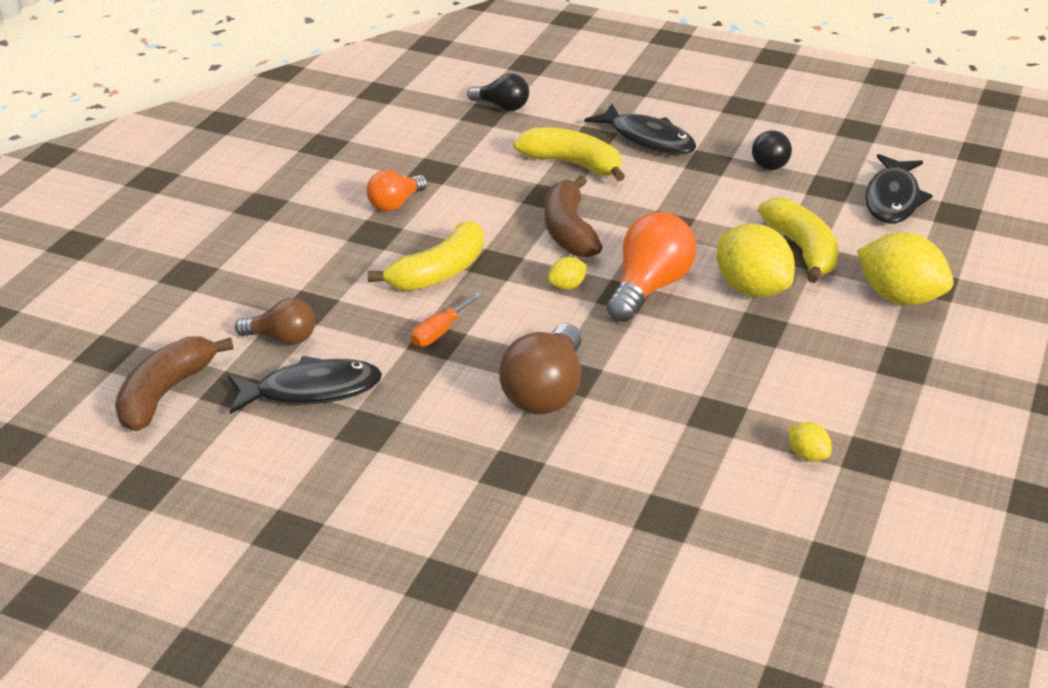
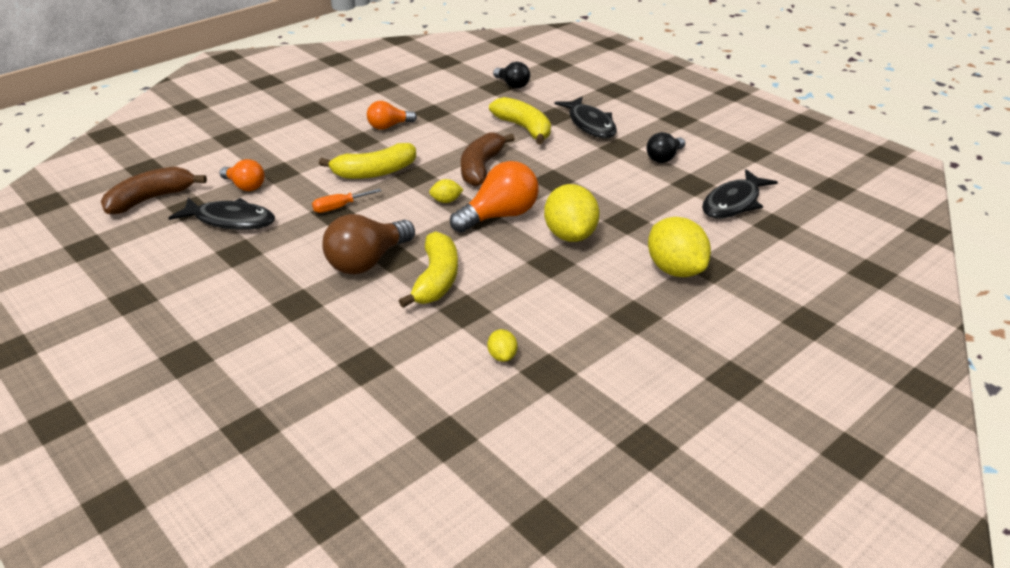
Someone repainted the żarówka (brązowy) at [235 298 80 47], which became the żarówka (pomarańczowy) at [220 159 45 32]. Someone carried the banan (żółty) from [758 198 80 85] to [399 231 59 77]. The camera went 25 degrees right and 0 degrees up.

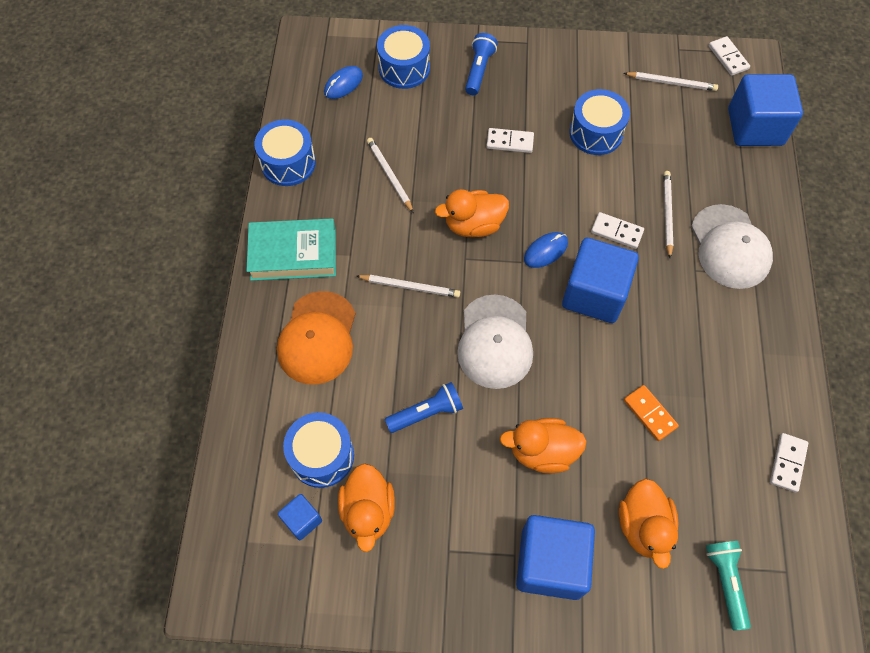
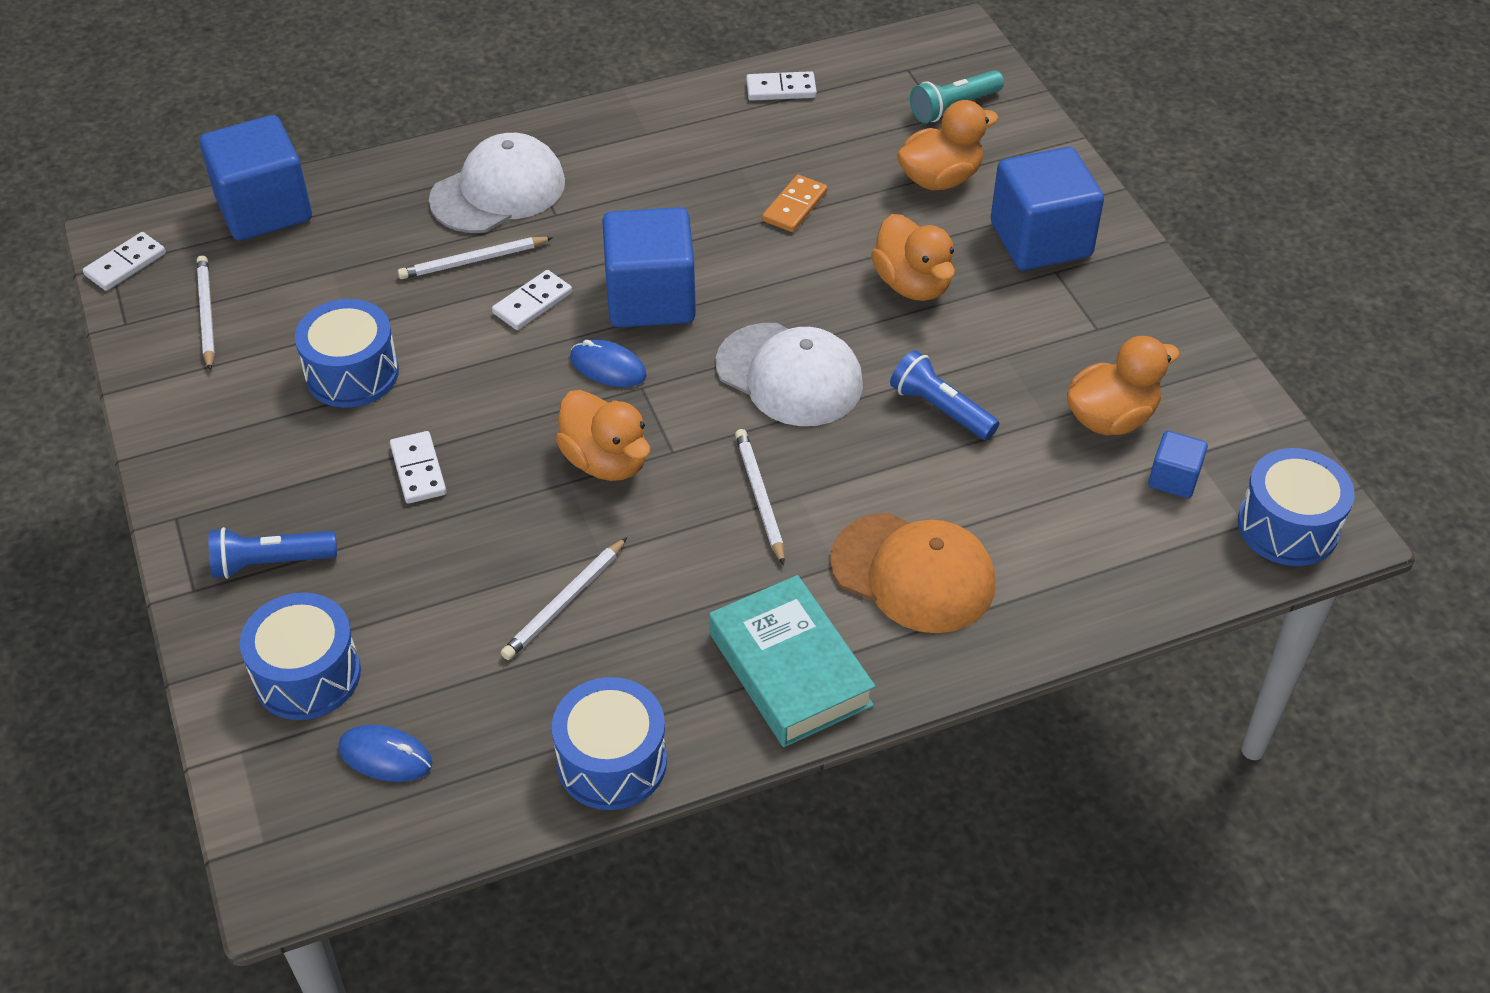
Someone rotated the kostka domina (biały) at [591 212 53 37] by 45 degrees clockwise. Someone rotated the czapka (biały) at [457 295 76 94] by 60 degrees clockwise. Someone rotated the czapka (pomarańczowy) at [277 291 79 94] by 45 degrees clockwise. Someone carried the bęben (niebieski) from [283 412 71 76] to [1238 448 117 118]. The camera went 115 degrees left and 15 degrees down.

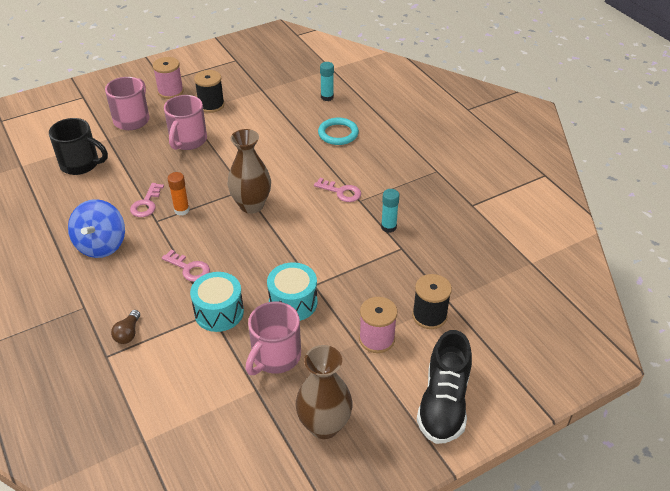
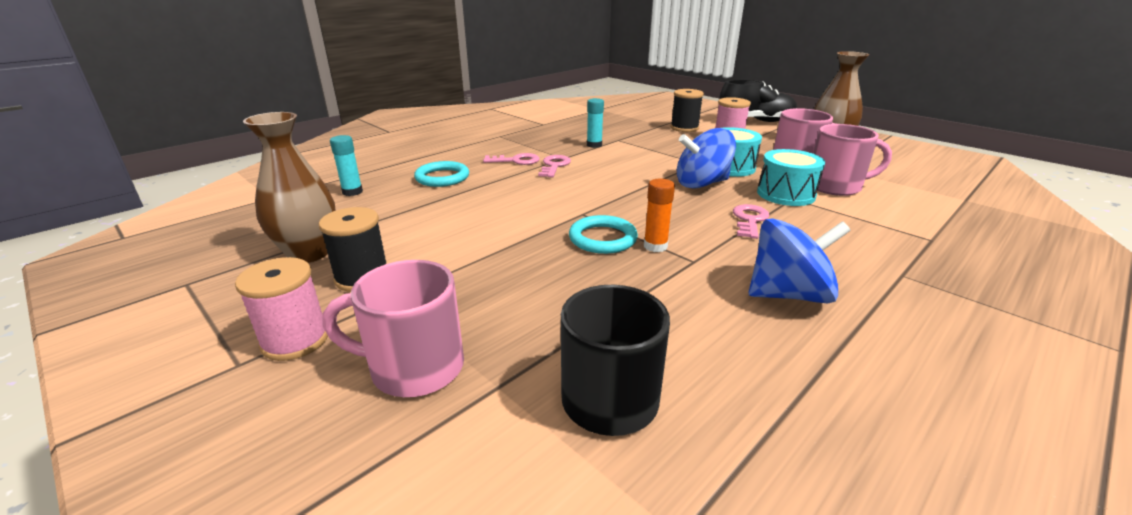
Someone carried the wazon (brązowy) from [227 129 44 85] to [243 112 93 151]. Someone carried the klucz (różowy) from [130 183 34 34] to [483 153 57 12]. Someone put down the pierścień (turkusowy) at [569 215 69 39]. Someone put down the bączek (niebieski) at [677 128 59 61]. Someone carried the kubek (różowy) from [164 95 43 55] to [813 124 79 72]. Someone took away the żarówka (brązowy) at [111 310 29 34]. The camera went 105 degrees left and 15 degrees down.

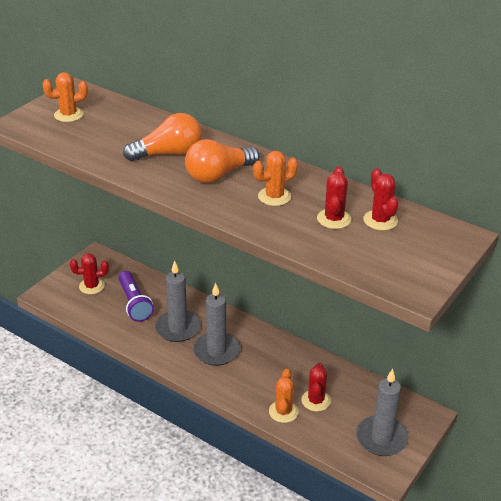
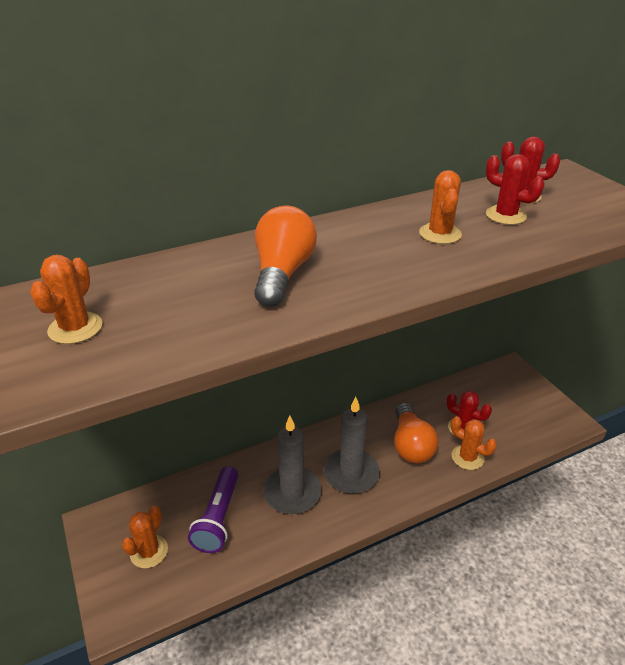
Someone repainted the kaktus (czerwony) at [70 253 39 41], which became the kaktus (pomarańczowy) at [122 506 46 62]. Someone rotated the latarka (fioletowy) at [118 271 36 51] by 90 degrees clockwise. Someone carried the żarówka (pomarańczowy) from [185 139 75 44] to [394 403 44 60]. Someone took away the świeca (szary) at [356 369 52 87]. The camera went 60 degrees left and 0 degrees up.

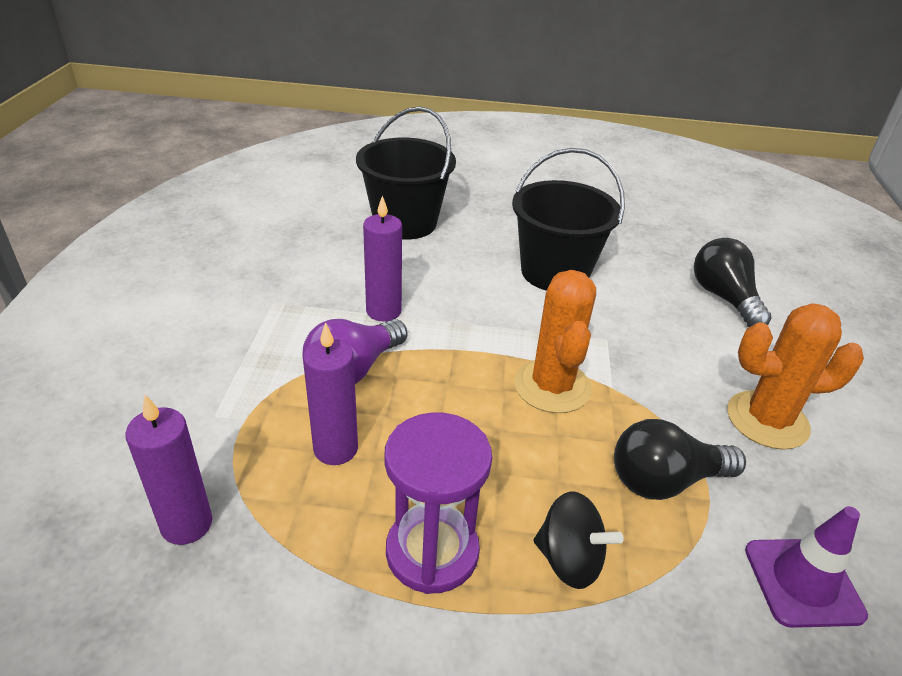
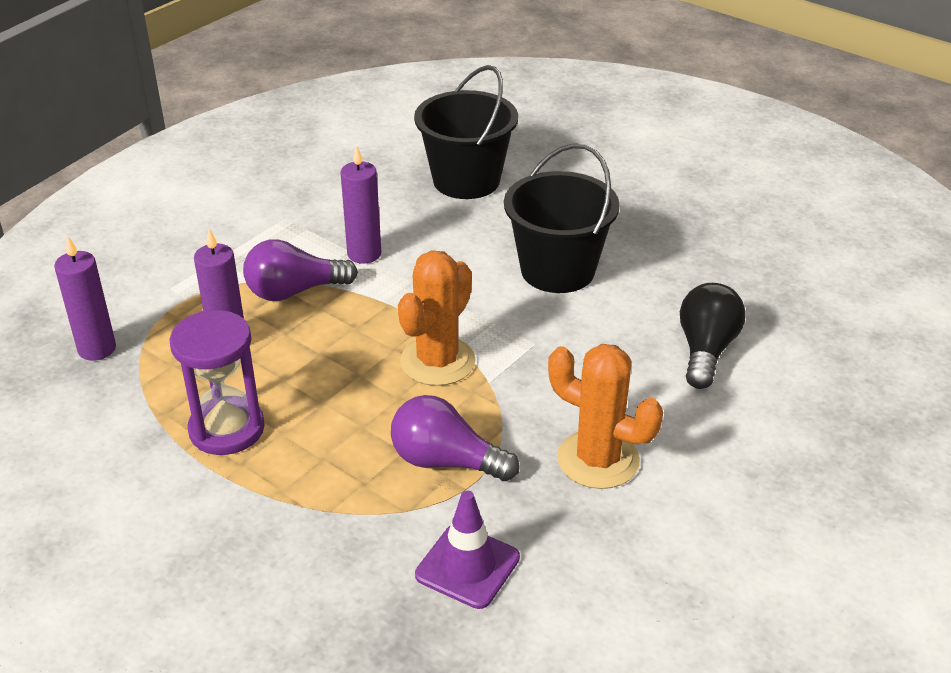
Someone repainted the żarówka (czarny) at [614 419 132 81], which became the żarówka (fioletowy) at [391 395 128 86]. Someone took away the bączek (czarny) at [533 491 91 98]. The camera went 35 degrees right and 0 degrees up.

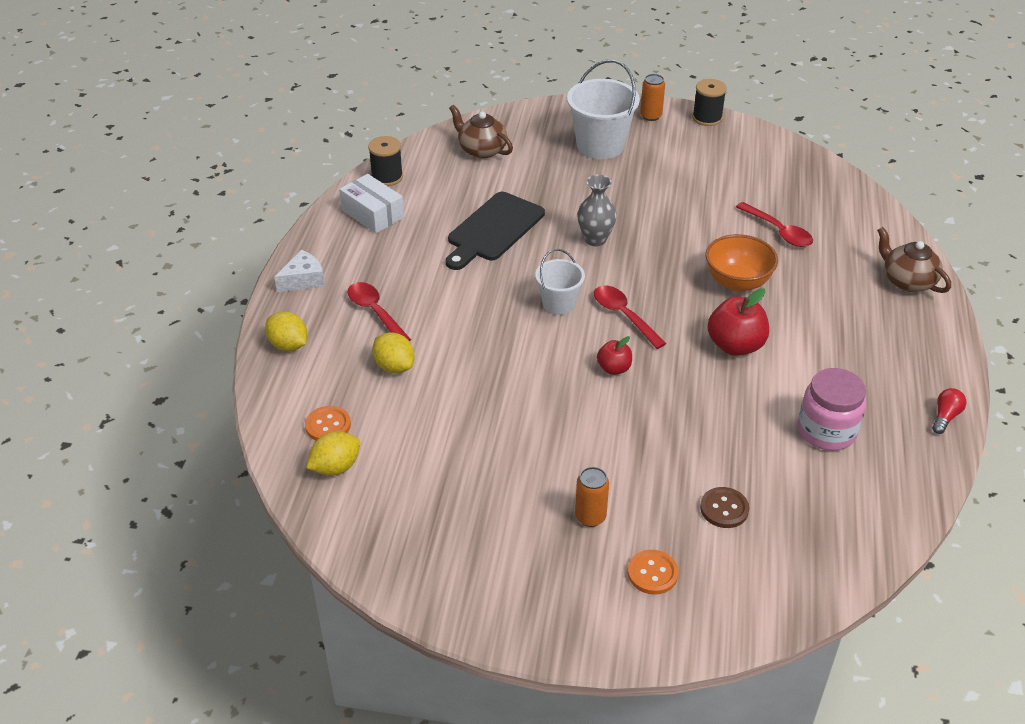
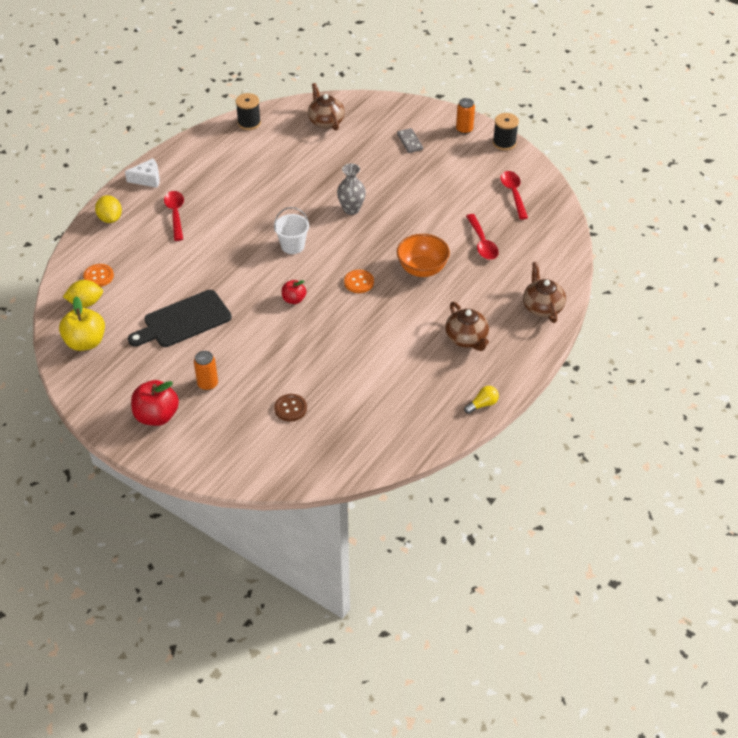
Someone put down the jabłko (żółty) at [59 297 46 54]. Someone carried the deska do krojenia (czarny) from [446 192 99 78] to [128 290 104 57]. Someone carried the jabłko (czerwony) from [708 288 61 68] to [131 380 48 46]. Someone carried the guzik (pomarańczowy) from [628 550 50 45] to [344 270 30 23]. Someone swapped the wiadro (biały) at [567 60 73 99] for the kostka domina (szary) at [397 128 26 25]. Someone put down the imbryk (brązowy) at [445 302 44 49]. Someone repainted the żarówka (czerwony) at [932 388 34 46], which became the żarówka (żółty) at [464 386 35 28]. Someone carried the łyżka (czerwony) from [594 285 73 64] to [500 171 28 49]. Someone took away the pudełko (biały) at [339 174 65 59]. Someone took away the cytryna (żółty) at [372 332 43 41]. Someone took away the słoik (różowy) at [798 368 68 83]. The camera went 25 degrees right and 5 degrees up.

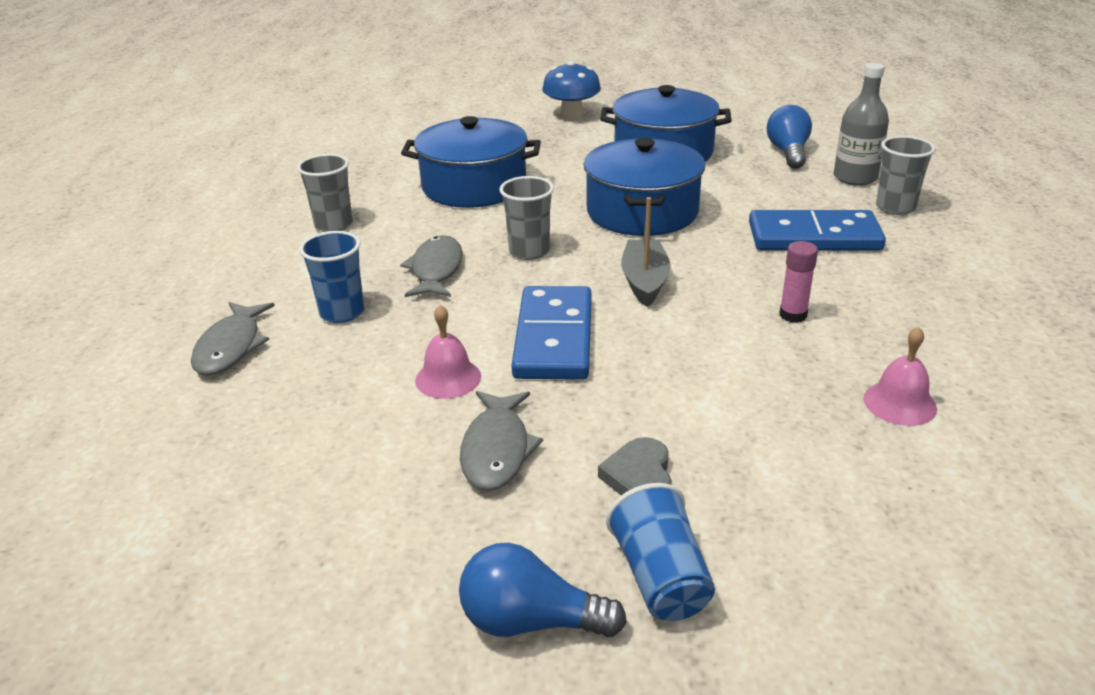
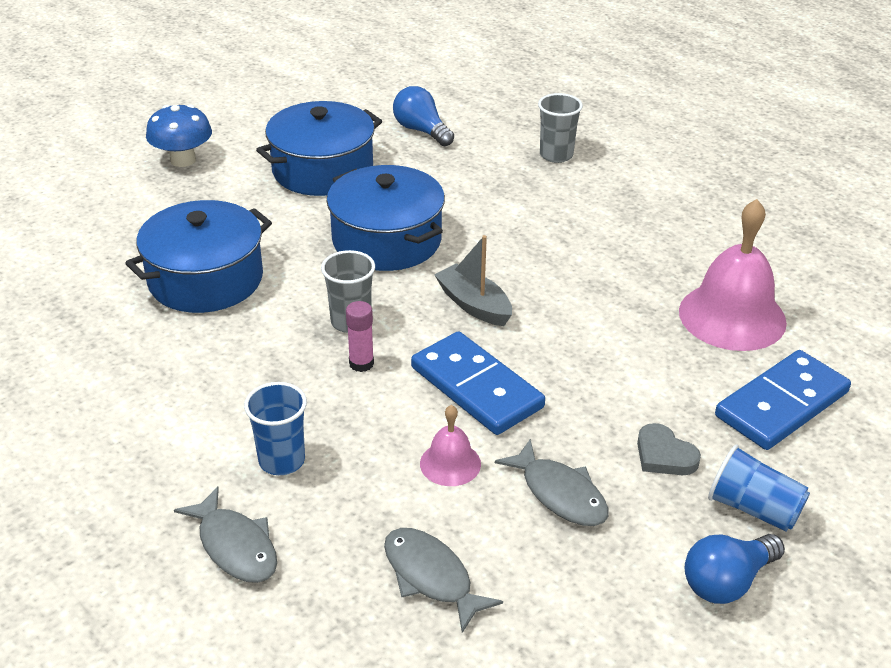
Someone carried the klej w sztyfcie (różowy) from [779 241 39 82] to [346 301 28 71]. Someone carried the ryba (szary) from [400 235 63 62] to [384 528 119 105]. Someone scaled the dzwonek (różowy) at [863 326 74 100] by 2.00. Someone carried the kostka domina (niebieski) from [749 210 137 41] to [715 350 136 100]. Someone took away the szklanka (szary) at [297 154 56 78]. Someone took away the butelka (szary) at [834 63 55 123]. The camera went 45 degrees left and 5 degrees up.

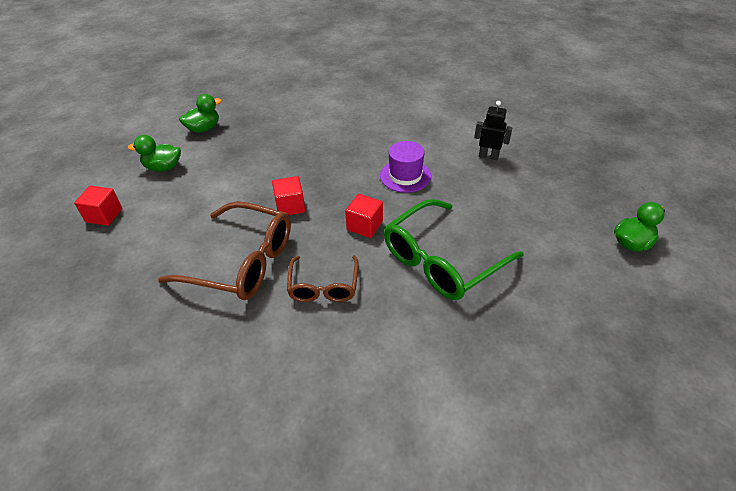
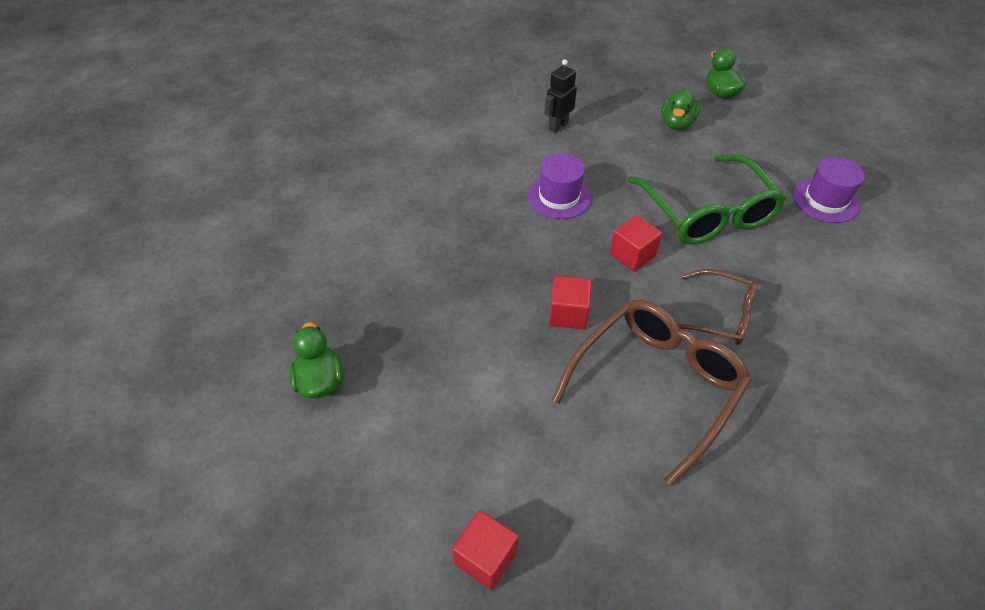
Someone carried the kaczka (zielony) from [128 135 53 36] to [661 88 39 42]. Someone put down the kapelusz (fioletowy) at [793 157 72 66]. The camera went 70 degrees left and 5 degrees up.

